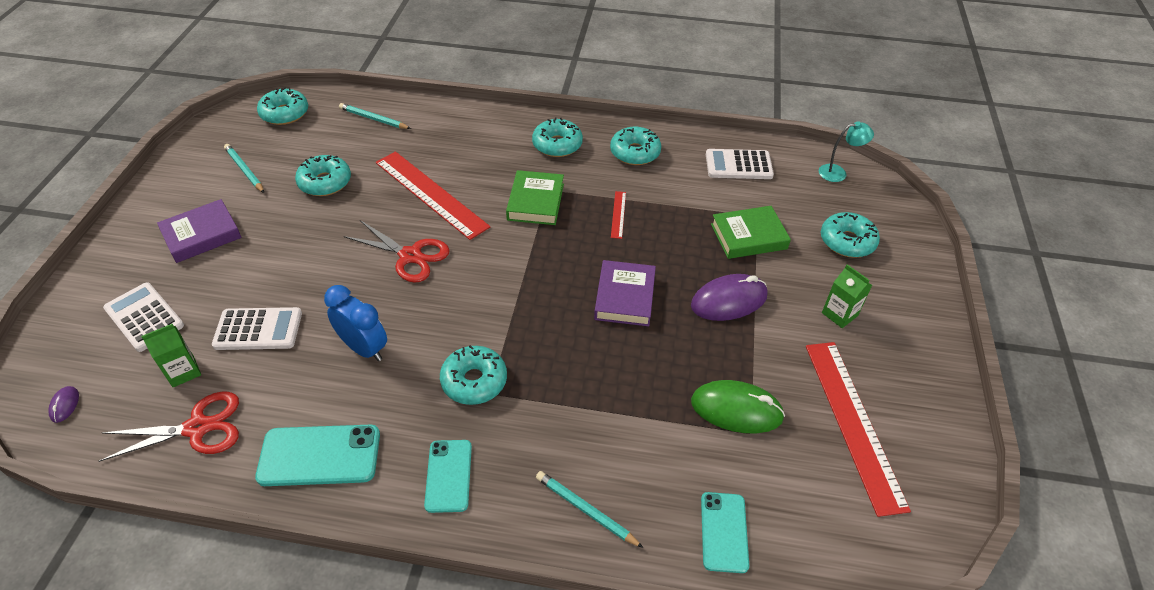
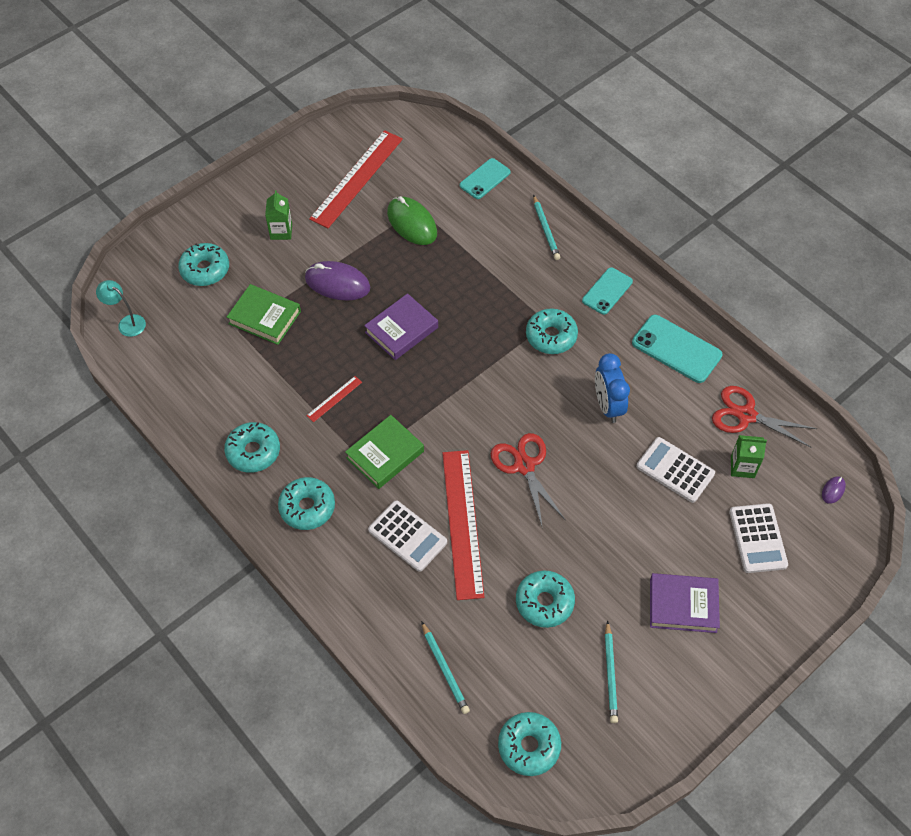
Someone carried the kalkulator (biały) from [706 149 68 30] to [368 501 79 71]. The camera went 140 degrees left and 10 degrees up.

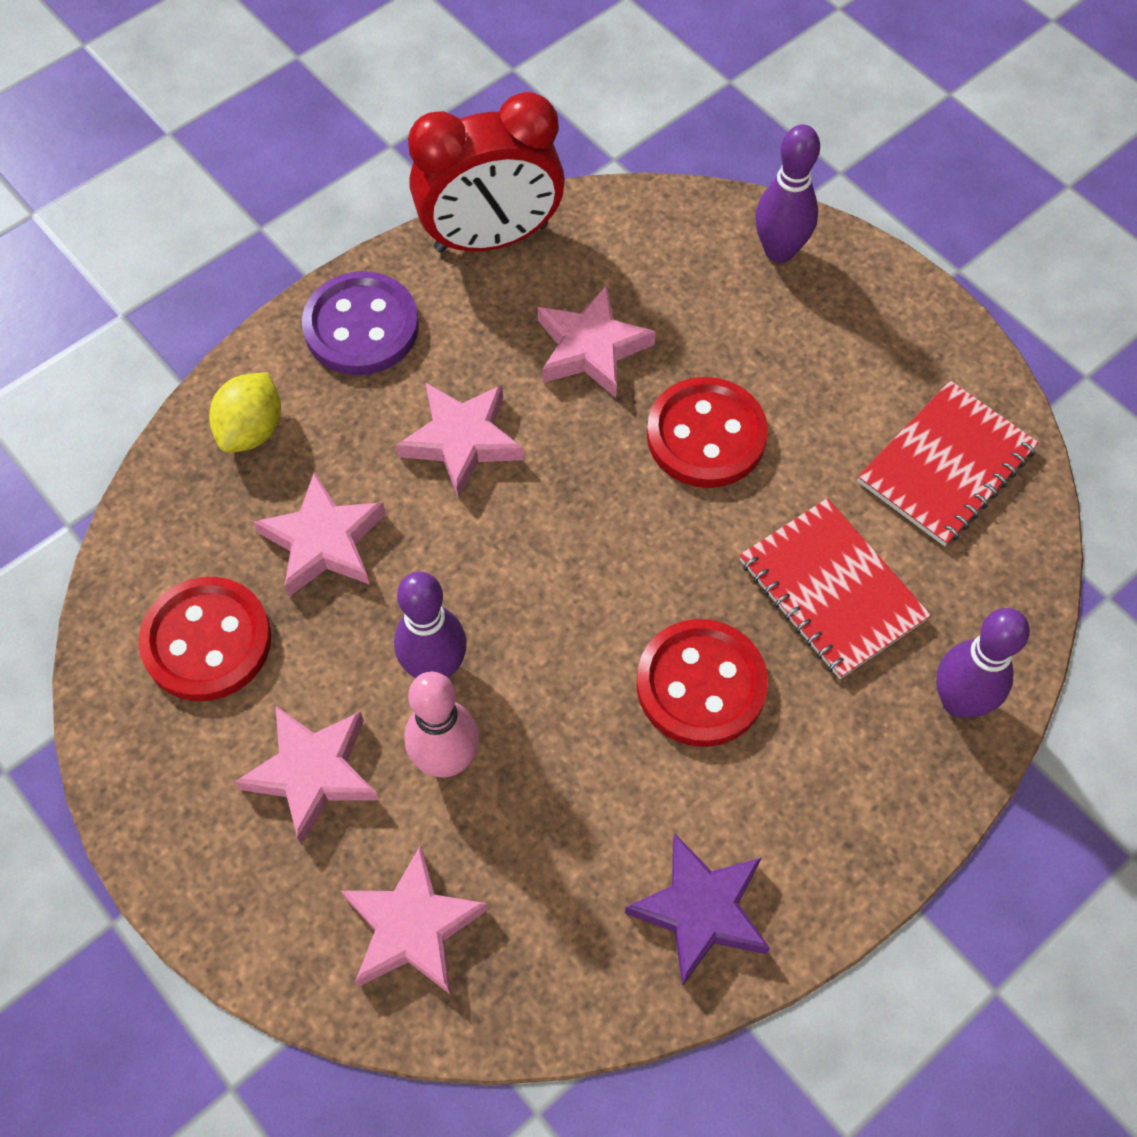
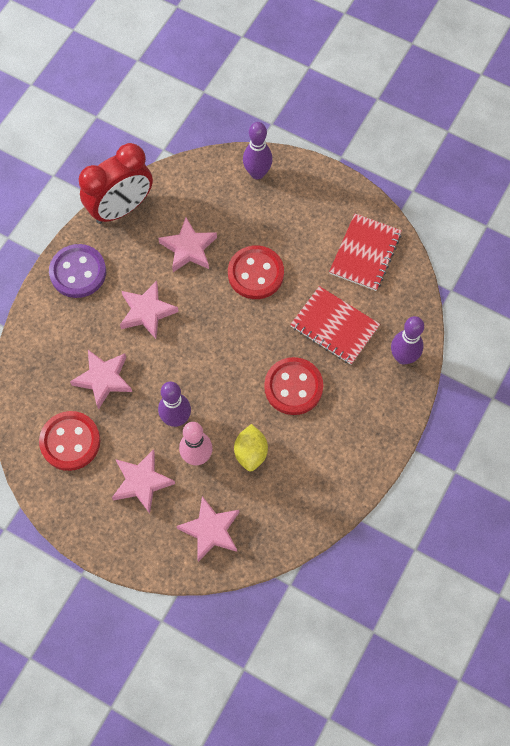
Someone carried the cytryna (żółty) from [209 372 72 81] to [234 424 34 47]. Someone took away the gwiazda (fioletowy) at [625 834 145 152]. The camera went 20 degrees left and 5 degrees up.

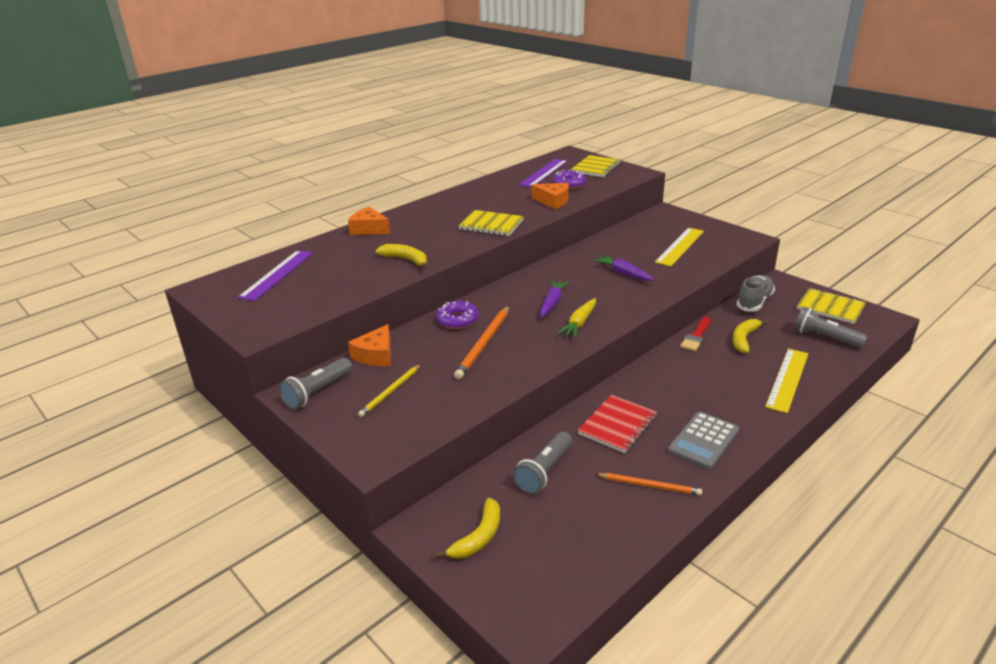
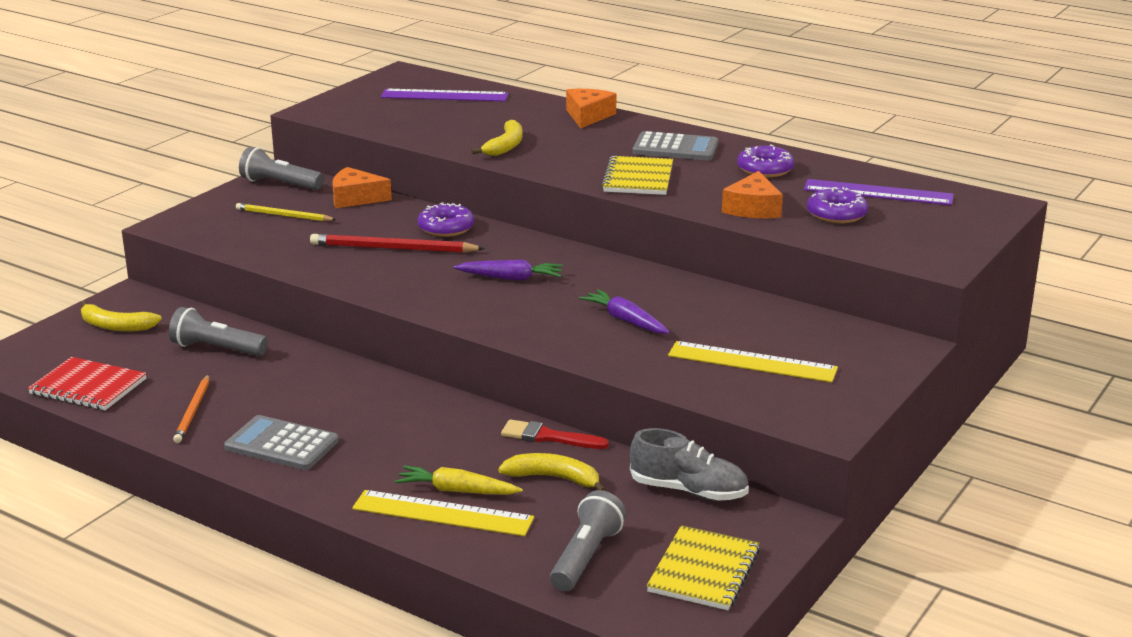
Someone carried the zeszyt (czerwony) from [578 395 79 58] to [28 357 119 53]. Someone repainted the ołówek (pomarańczowy) at [454 306 55 73], which became the ołówek (czerwony) at [310 234 175 19]. Someone carried the marchewka (żółty) from [557 298 39 40] to [395 466 128 29]. Someone rotated the marchewka (fioletowy) at [593 255 62 26] by 75 degrees counterclockwise. Someone put down the kalkulator (szary) at [632 131 86 29]. Someone put down the donut (fioletowy) at [737 144 57 33]. Someone took away the zeszyt (żółty) at [571 155 50 22]. The camera went 75 degrees right and 5 degrees down.

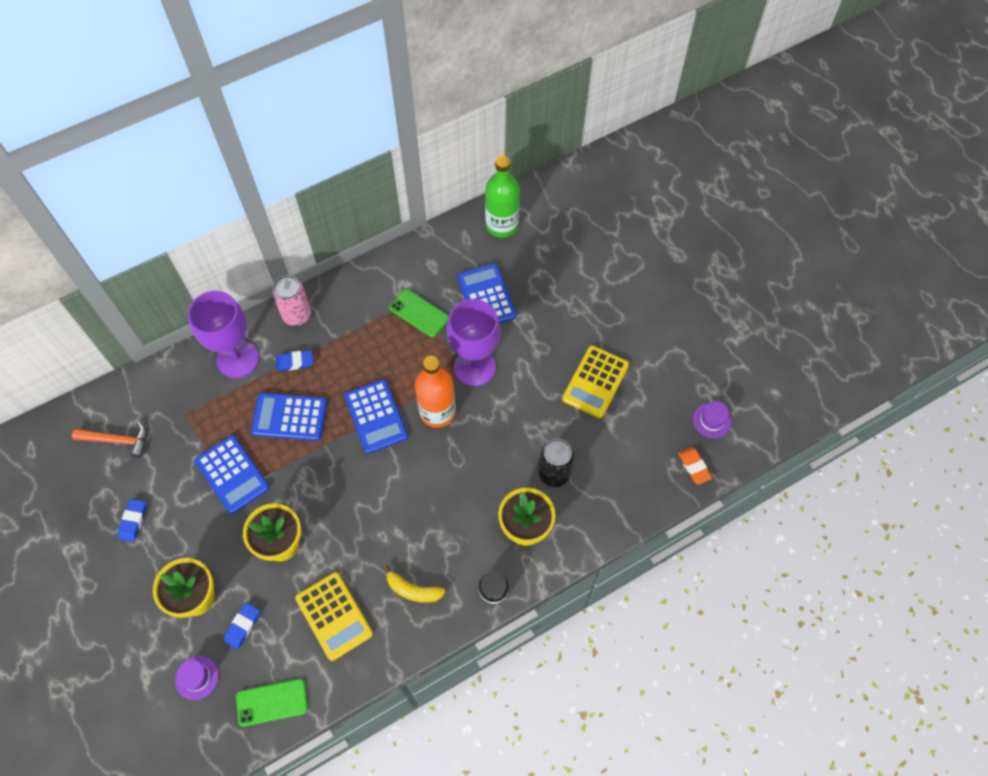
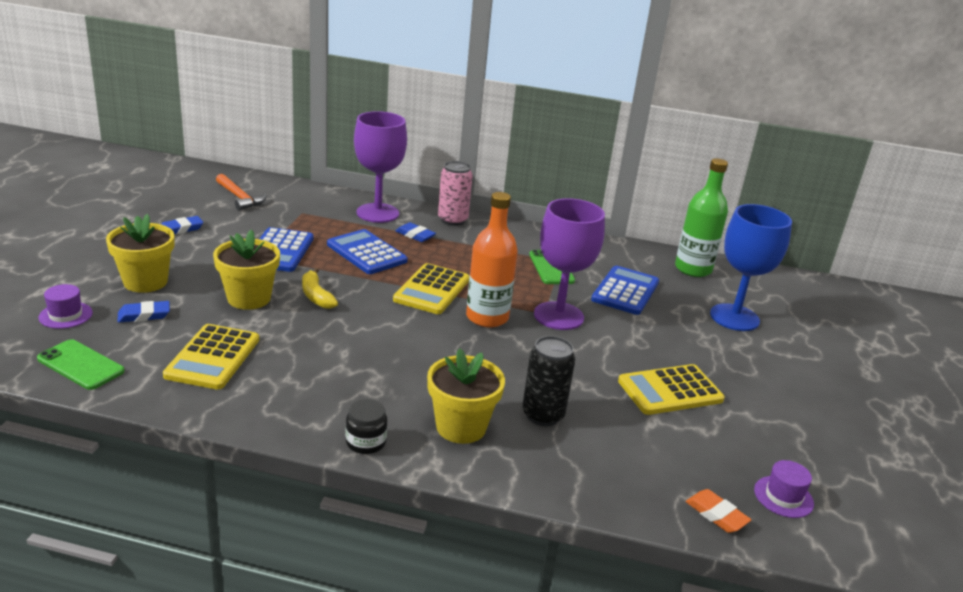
Someone carried the banan (żółty) from [384 565 61 38] to [302 268 36 41]. Someone repainted the kalkulator (niebieski) at [344 379 64 75], which became the kalkulator (żółty) at [393 263 77 51]. Someone rotated the gumka do mazania (pomarańczowy) at [678 447 34 38] by 60 degrees counterclockwise. Someone put down the kielich (niebieski) at [710 204 82 127]. The camera went 40 degrees right and 35 degrees down.

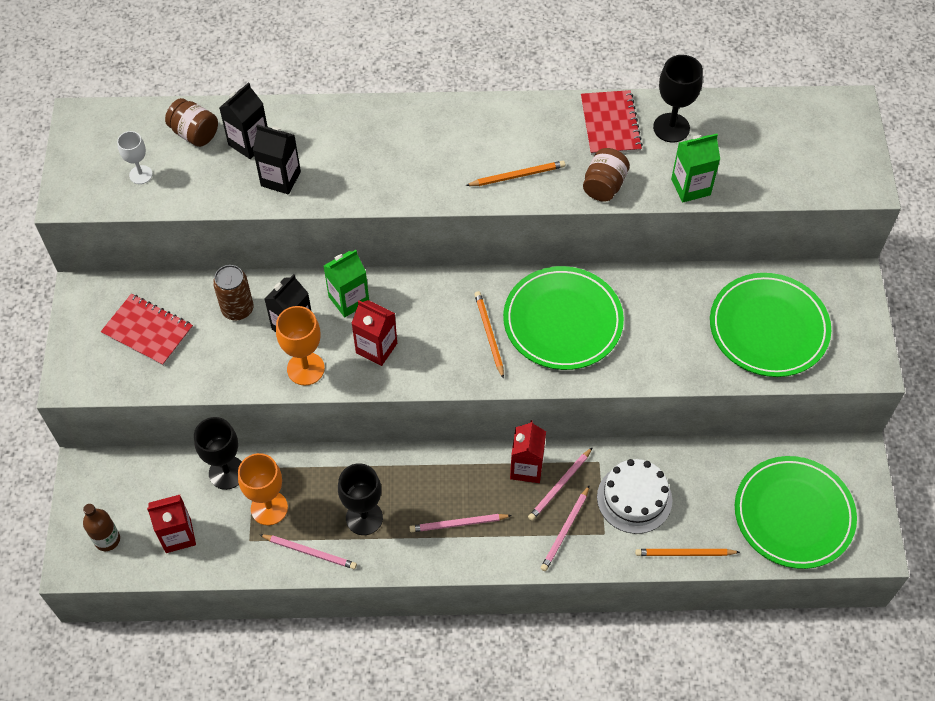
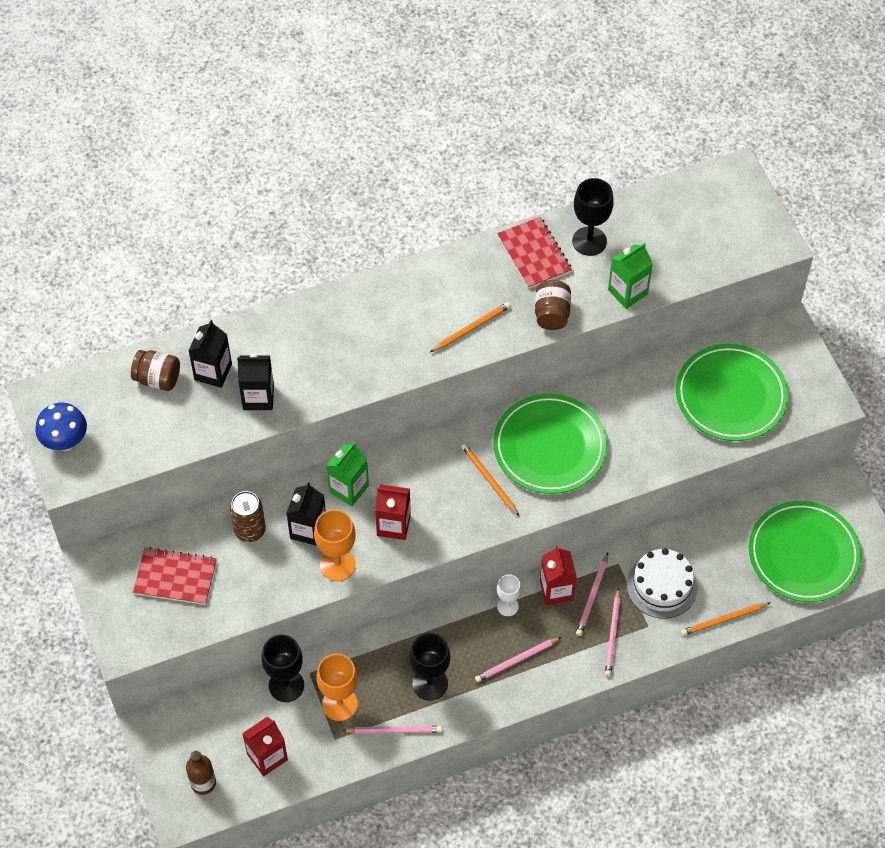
Someone put down the grzyb (niebieski) at [35 402 52 49]. Someone carried the kielich (biały) from [117 131 35 53] to [497 575 24 41]. The camera went 20 degrees left and 0 degrees up.

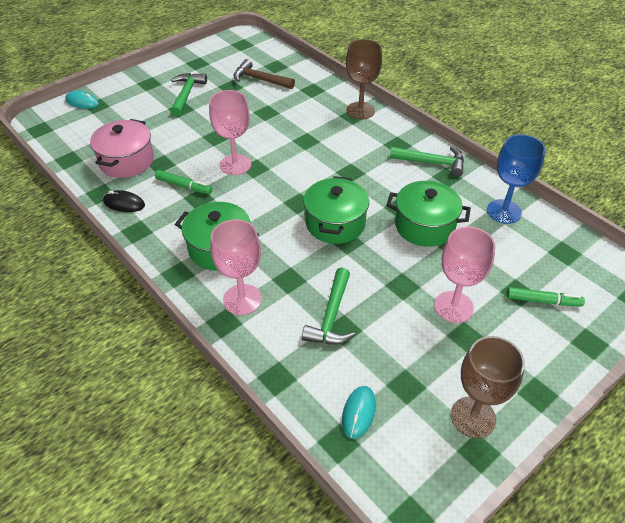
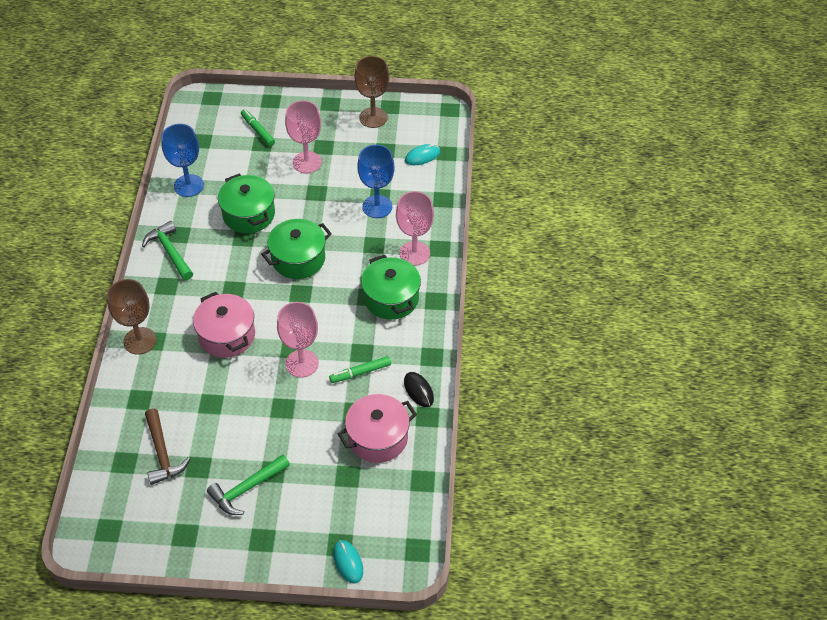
Someone put down the garnek (różowy) at [193 292 62 66]. Someone rotated the flamaster (zielony) at [155 170 57 24] by 90 degrees counterclockwise. Someone swapped the młotek (zielony) at [302 268 53 76] for the kielich (niebieski) at [358 145 36 73]. The camera went 135 degrees left and 5 degrees up.

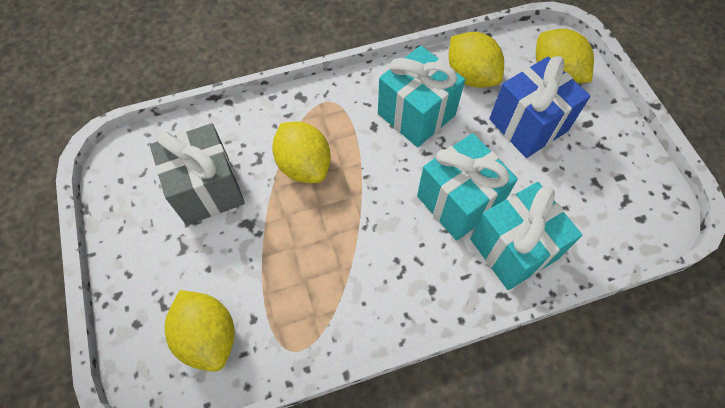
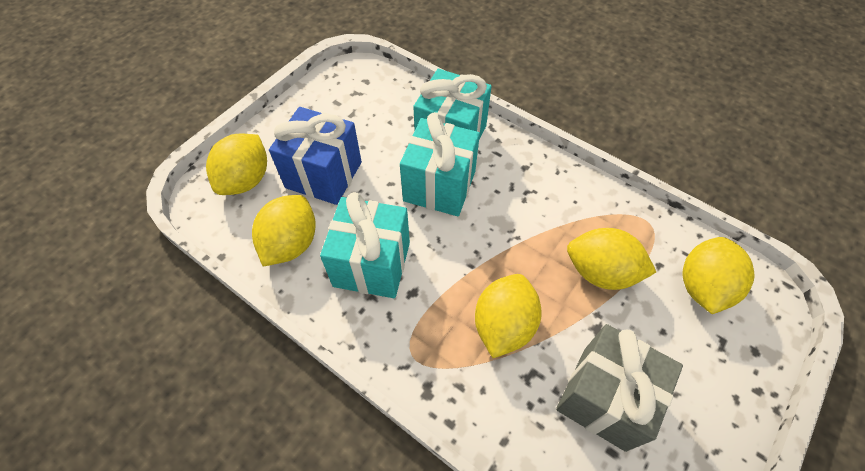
Someone put down the cytryna (żółty) at [567 228 89 62]. The camera went 125 degrees left and 5 degrees down.

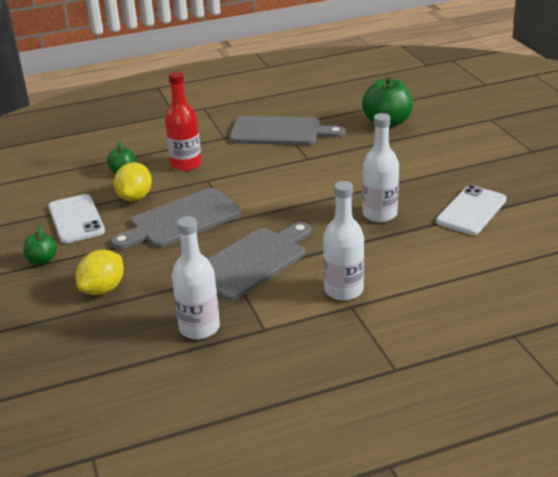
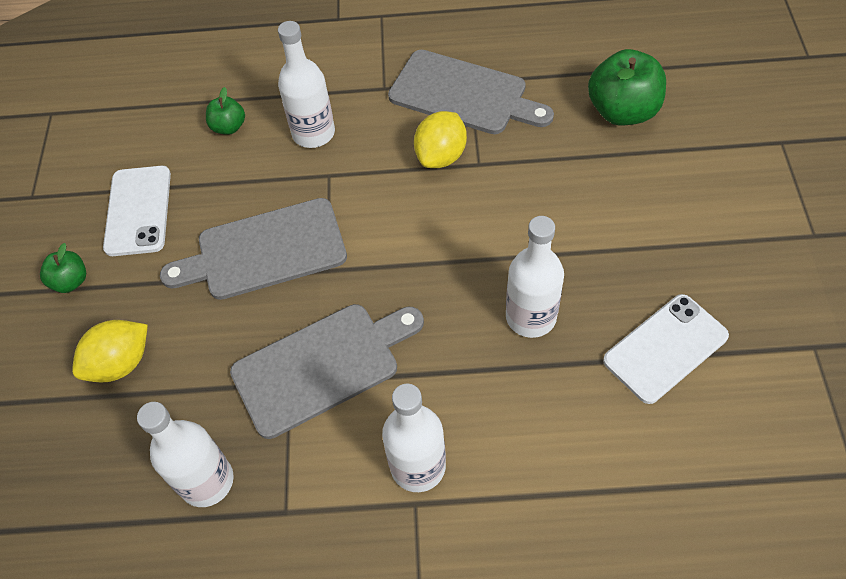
Someone repainted the butelka (czerwony) at [165 71 37 100], which became the butelka (biały) at [278 21 57 127]. Someone carried the cytryna (żółty) from [114 162 38 39] to [414 111 53 57]. The camera went 20 degrees right and 25 degrees up.

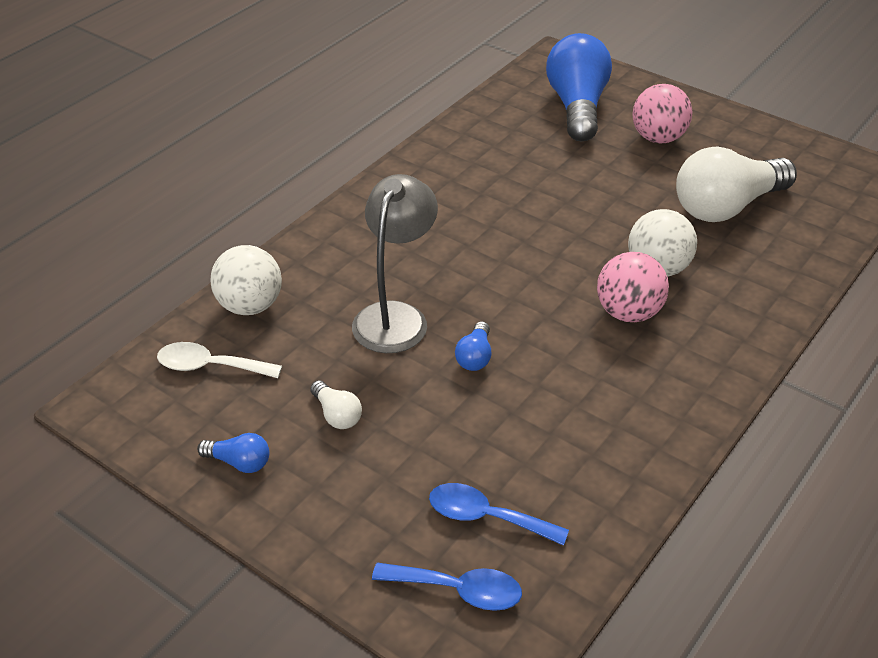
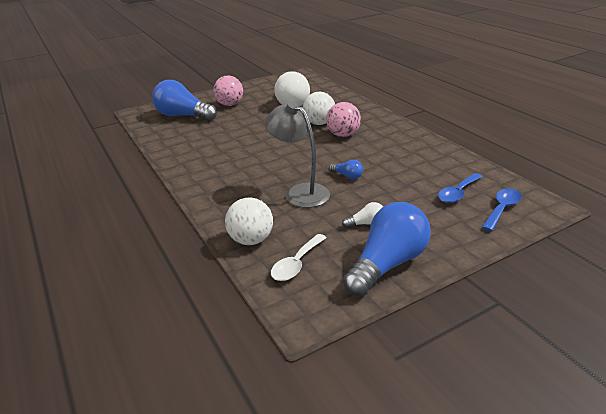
Someone scaled the żarówka (niebieski) at [197 433 72 40] by 2.34. The camera went 65 degrees left and 10 degrees down.

